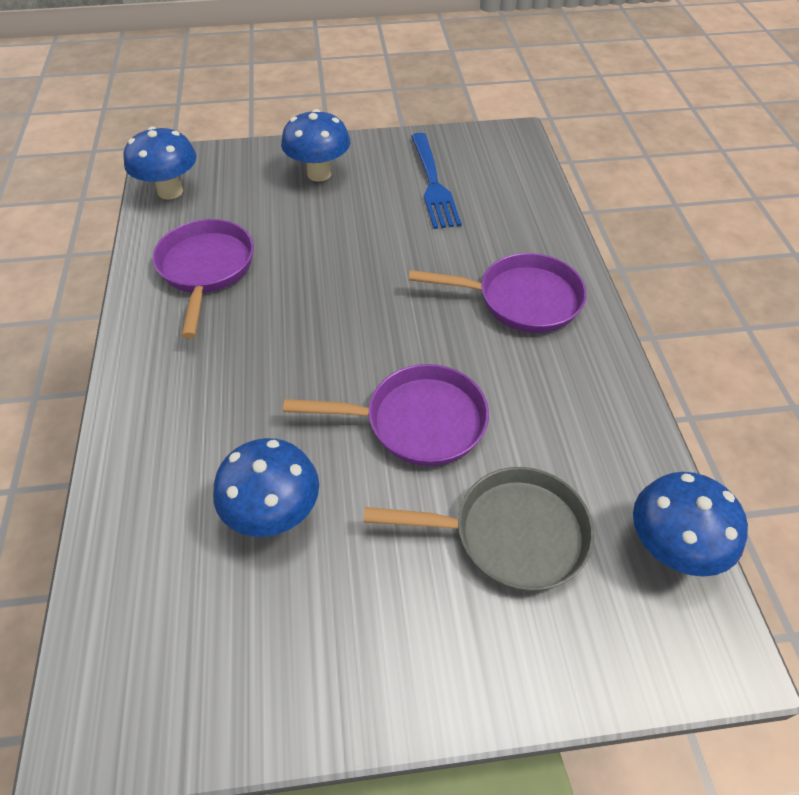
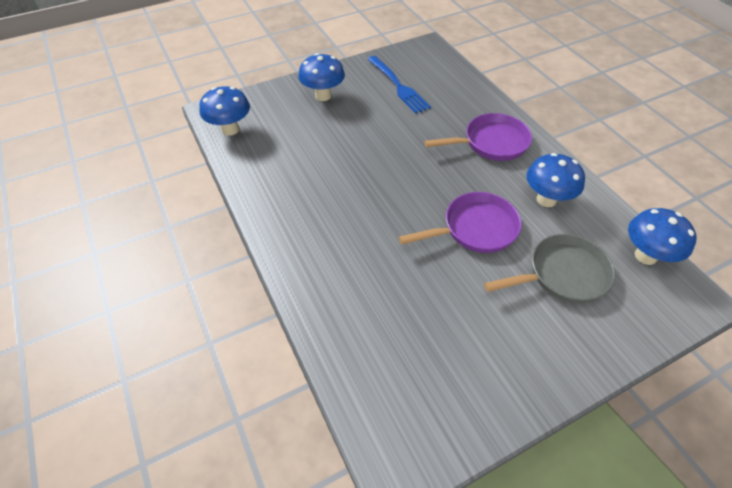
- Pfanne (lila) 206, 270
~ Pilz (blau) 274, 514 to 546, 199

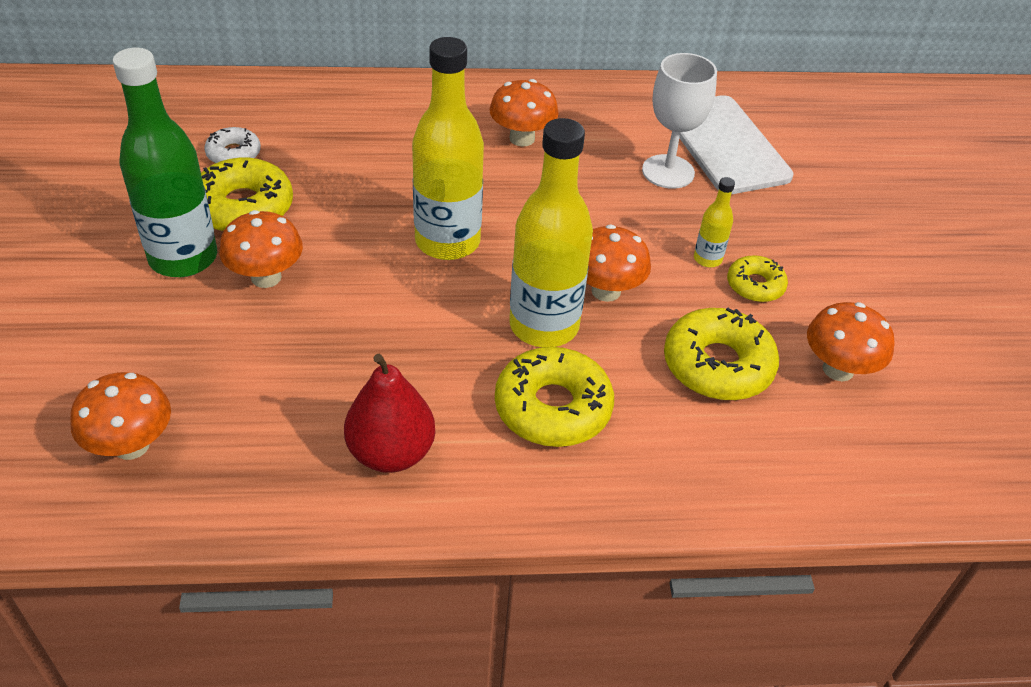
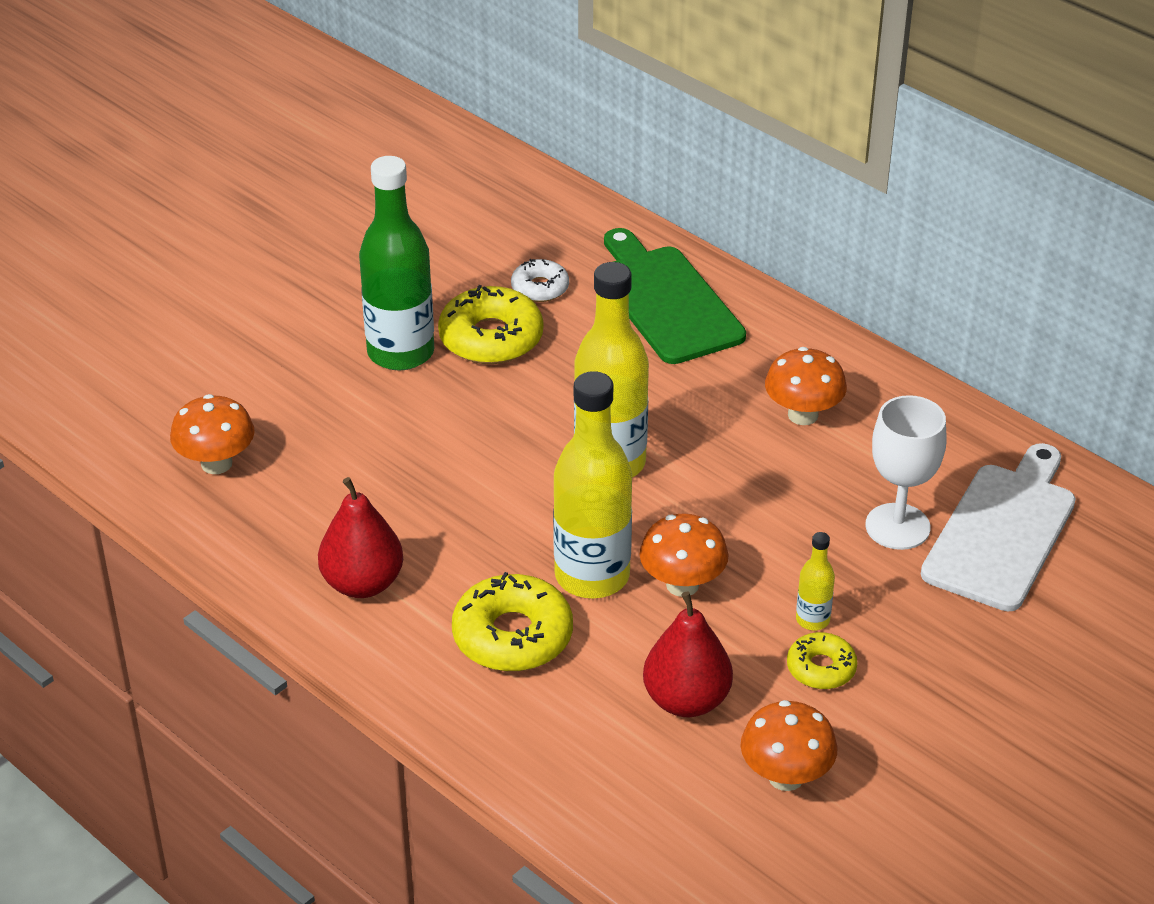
- Pilz (orange) 266, 277
~ Donut (gelb) 717, 365 to Birne (rot) 686, 700
+ Schneidebrett (grün) 666, 301

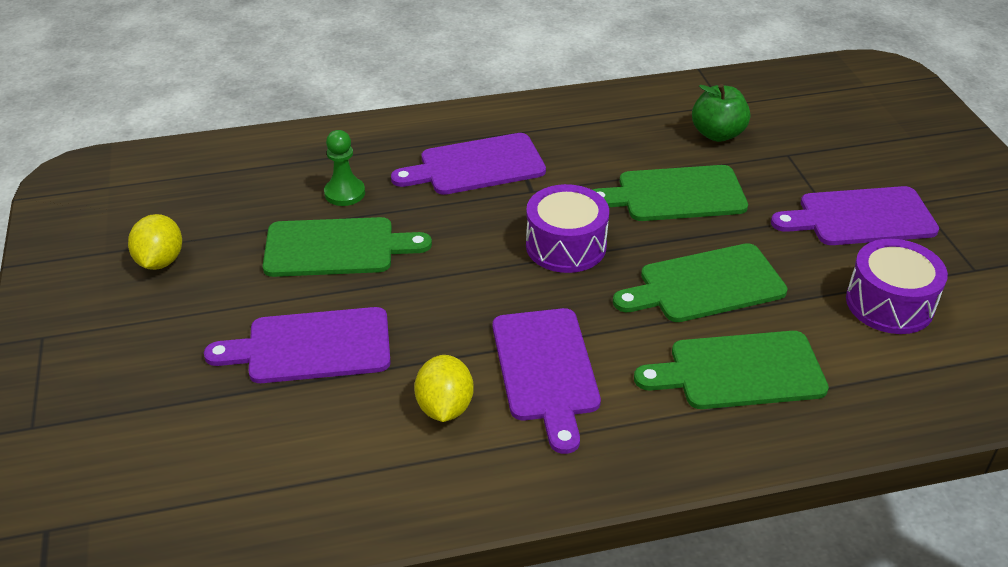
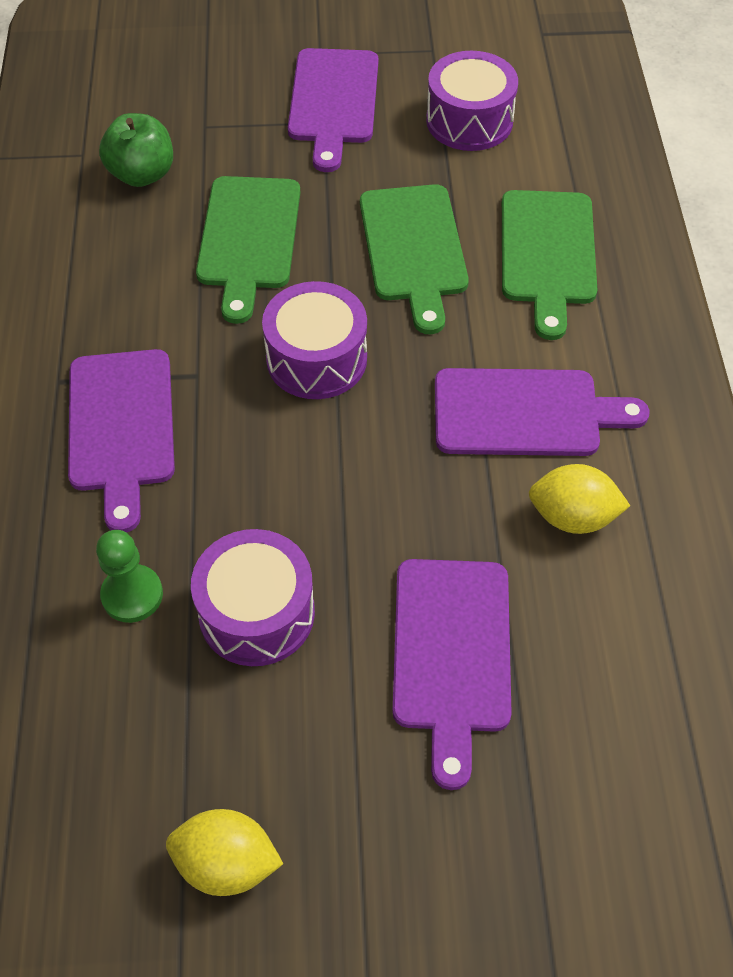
~ Schneidebrett (grün) 336, 248 to Trommel (lila) 257, 613

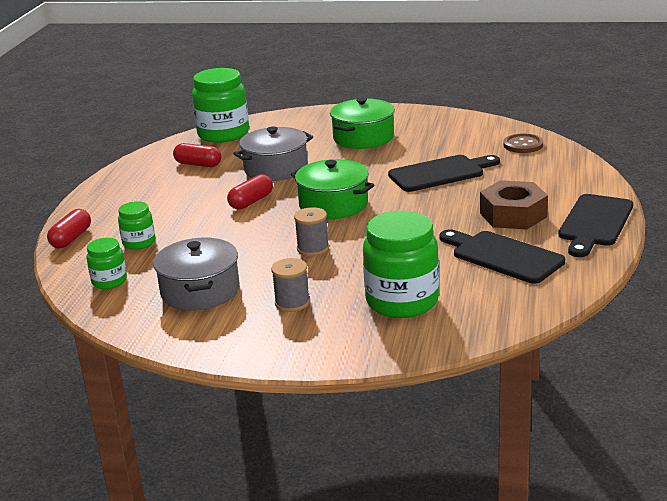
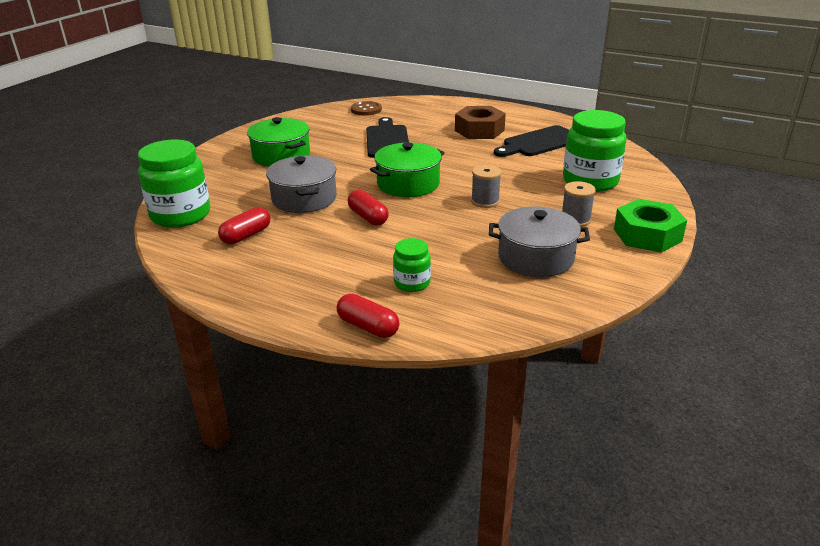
- Schneidebrett (schwarz) 594, 223
- Einmachglas (grün) 109, 281
+ Sechskantmutter (grün) 647, 235

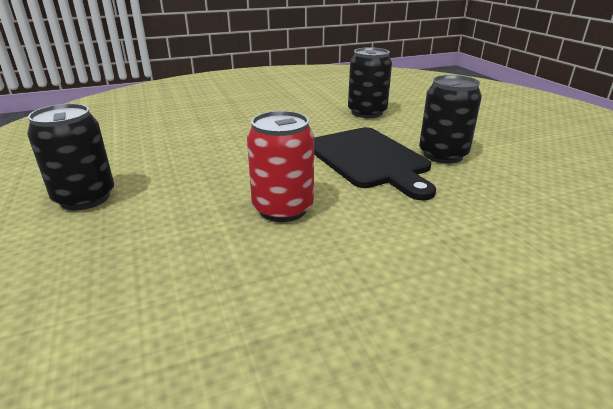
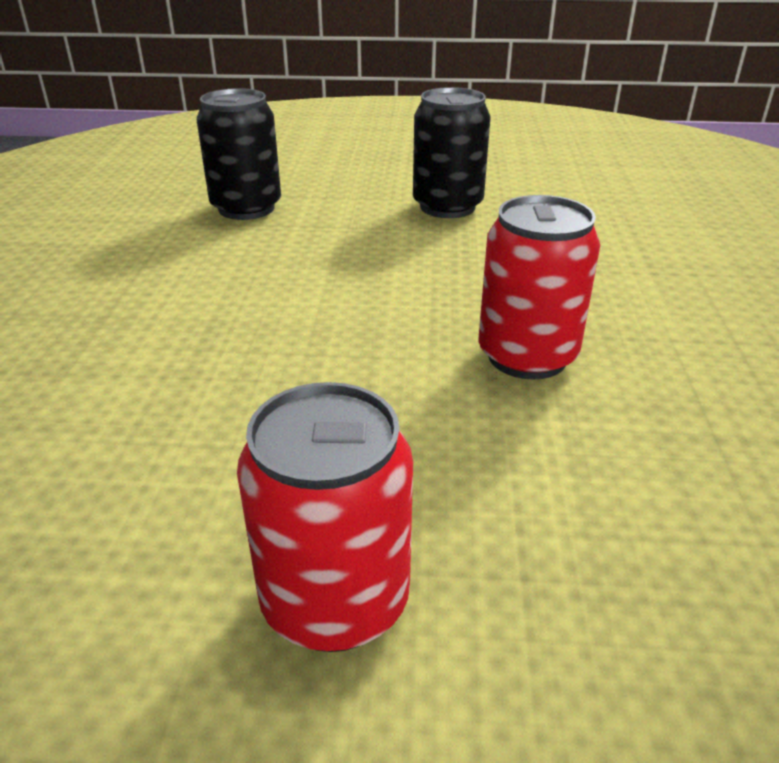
~ Dose (schwarz) 85, 198 to Dose (rot) 335, 600
- Schneidebrett (schwarz) 369, 159

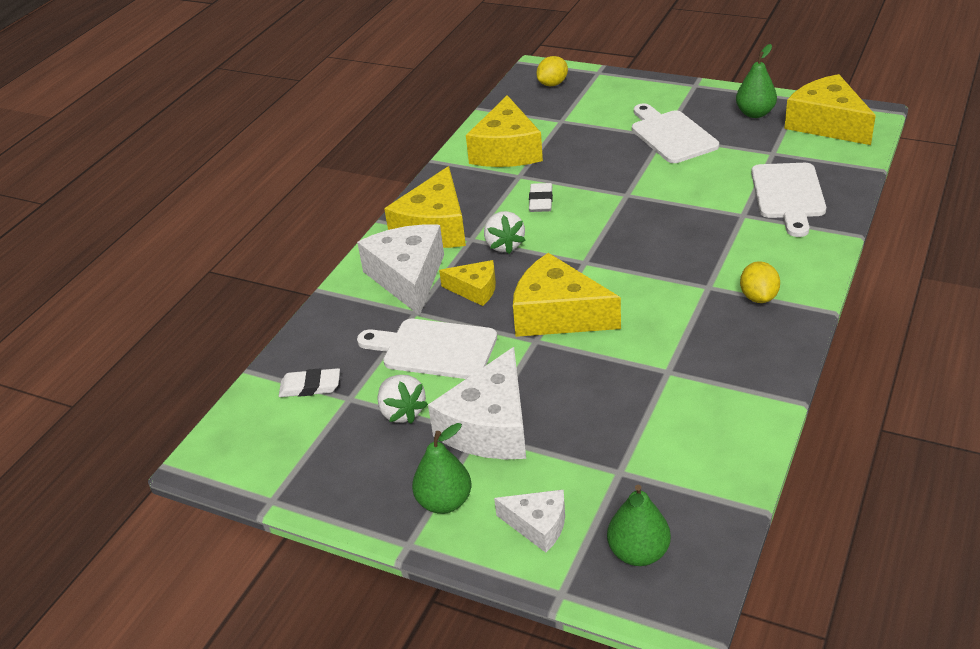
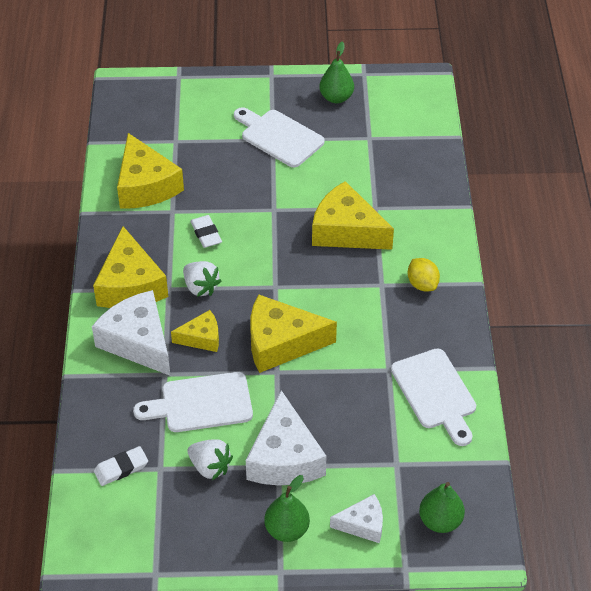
- Zitrone (gelb) 553, 84
~ Käse (gelb) 827, 124 to 346, 230
~ Schneidebrett (weiß) 788, 195 to 435, 393

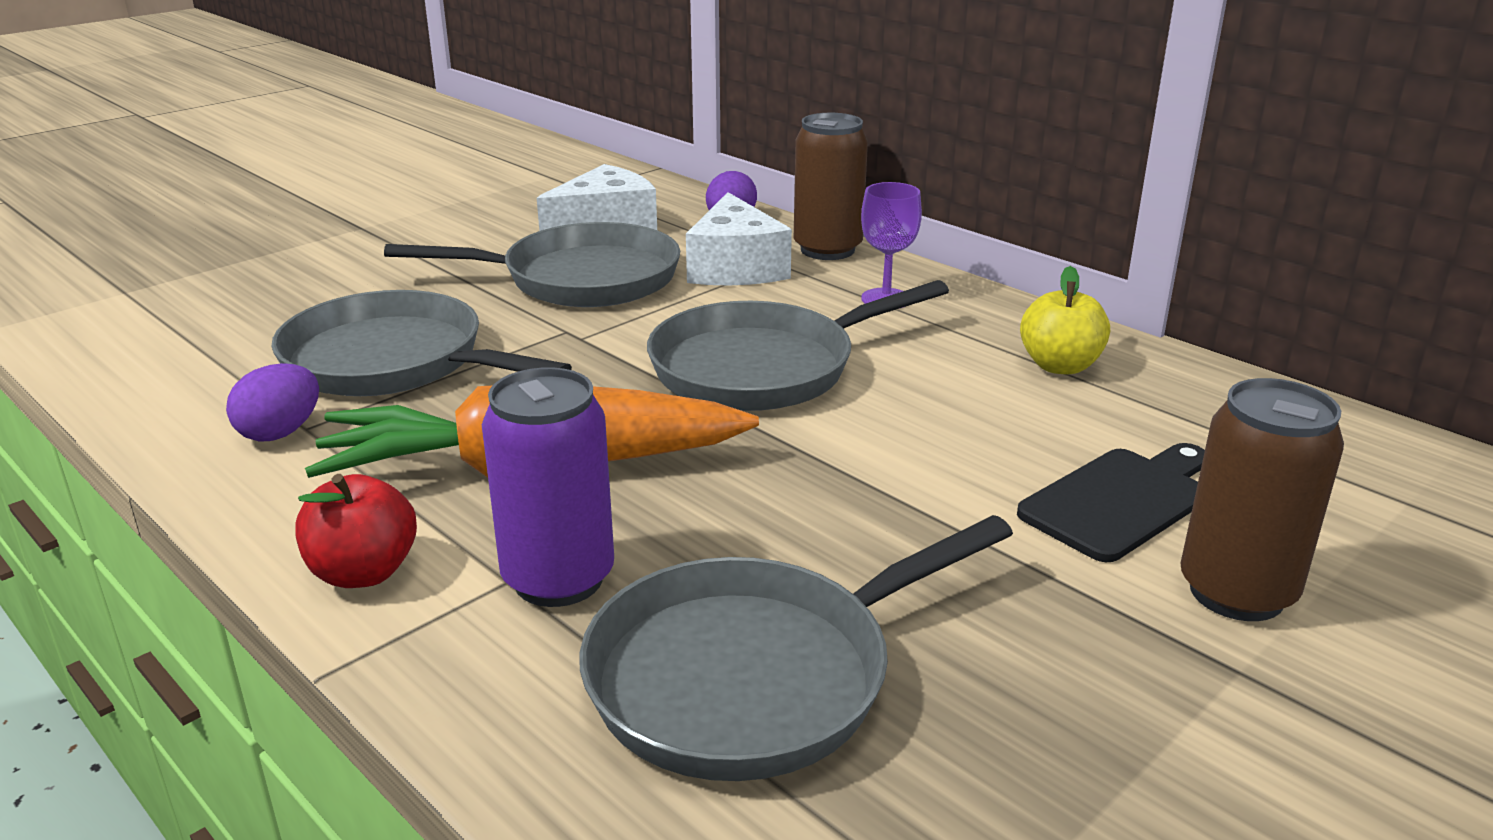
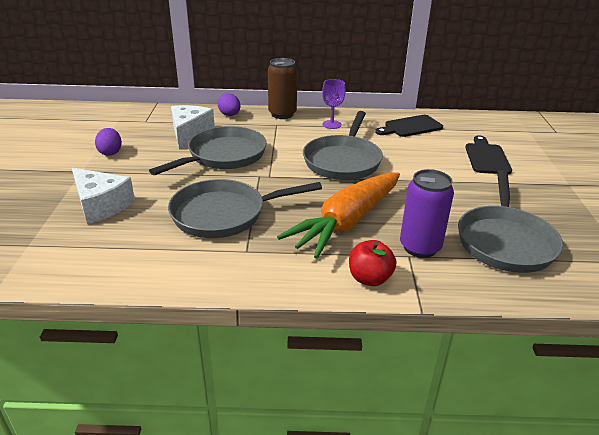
~ Käse (weiß) 735, 267 to 101, 205
~ Apfel (gelb) 1060, 366 to Schneidebrett (schwarz) 410, 127
~ Ei (lila) 280, 432 to 110, 152
- Dose (braun) 1236, 592

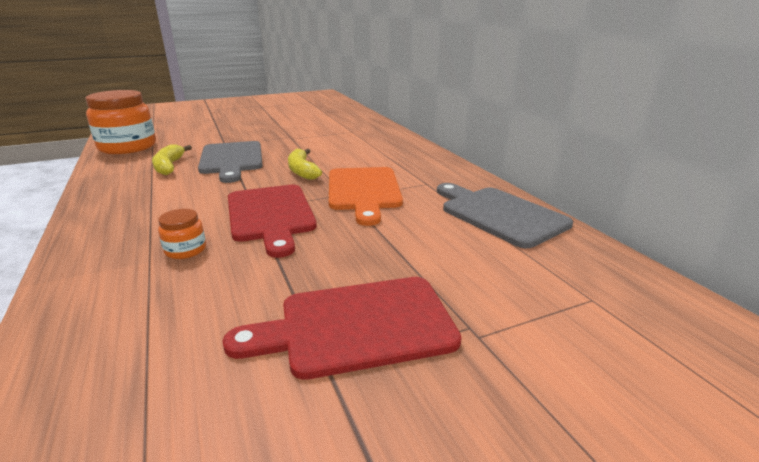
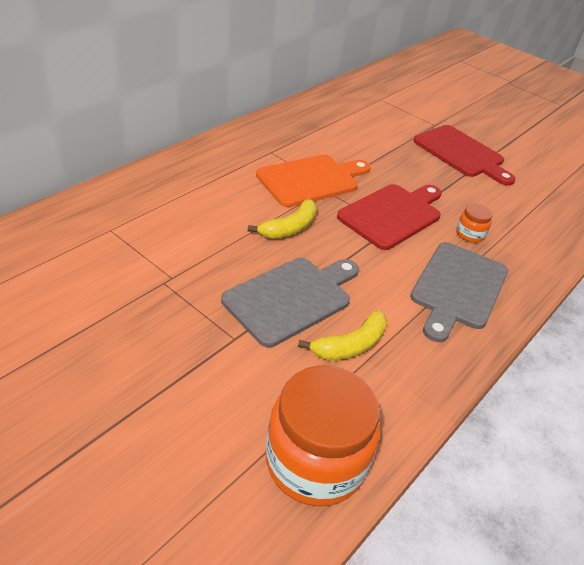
~ Schneidebrett (grau) 499, 214 to 458, 288

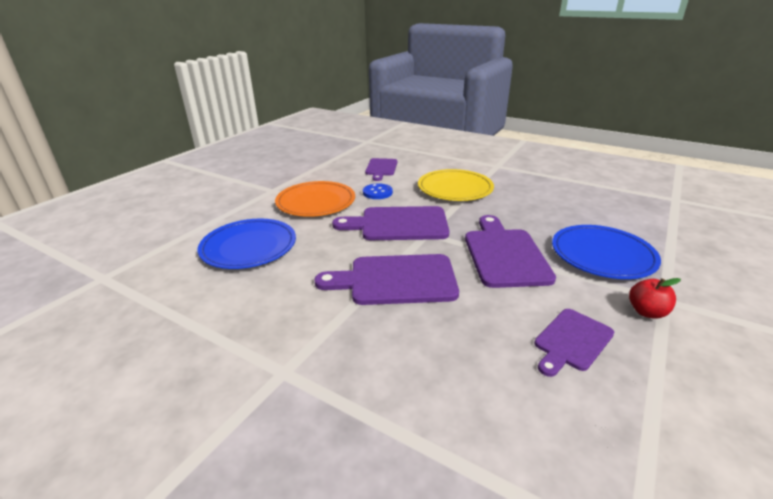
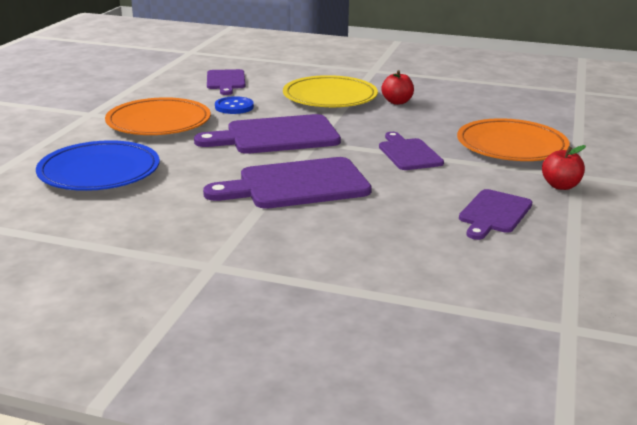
~ Schneidebrett (lila) 504, 254 = 408, 153 x0.60
~ Teller (blau) 602, 255 to Teller (orange) 511, 146
+ Apfel (rot) 397, 102

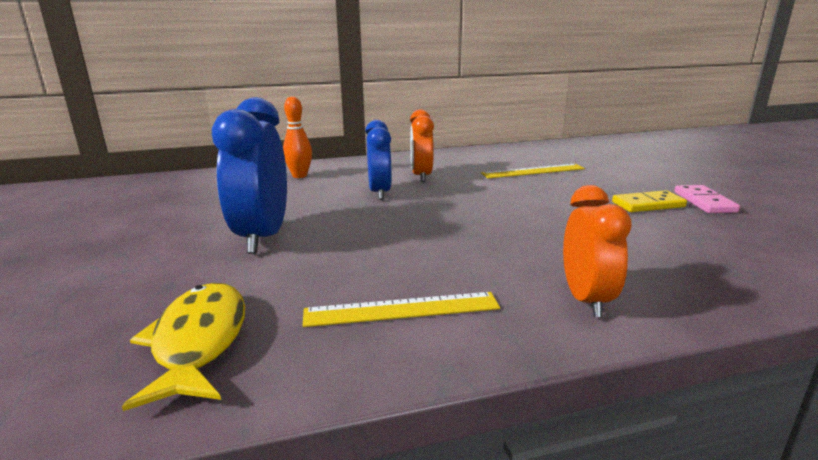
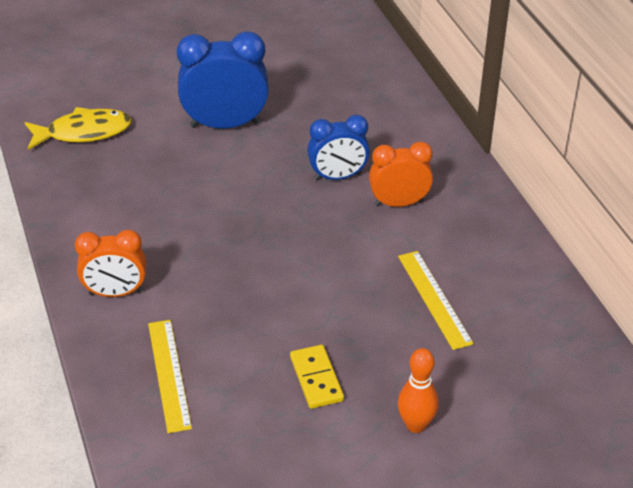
~ Bowlingkegel (orange) 299, 176 to 416, 425
- Dominostein (rosa) 704, 202
~ Lineal (gelb) 401, 309 to 168, 374

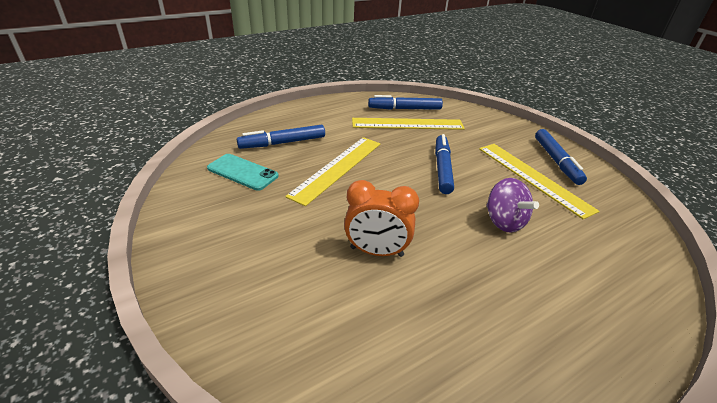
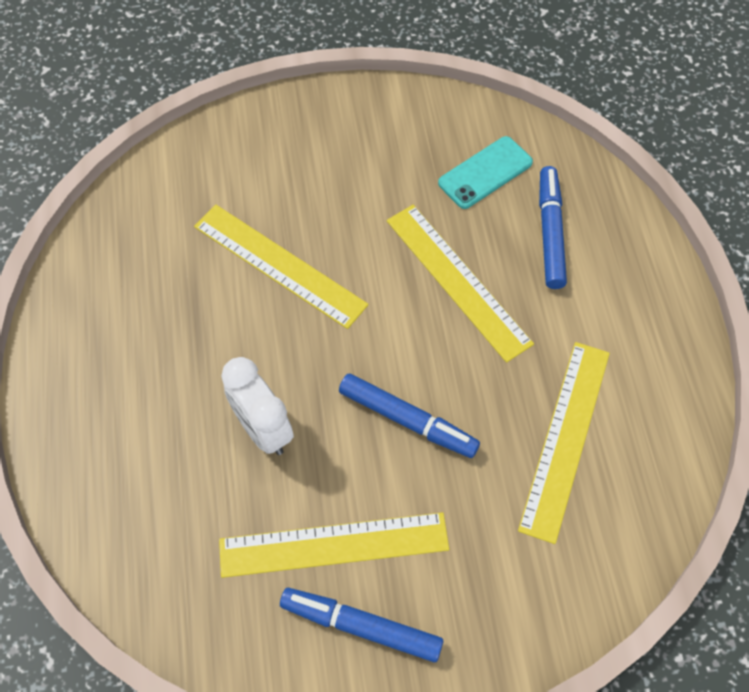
- Filzstift (blau) 404, 109
~ Kreisel (lila) 504, 222 to Wecker (weiß) 263, 429
~ Wecker (orange) 376, 252 to Lineal (gelb) 279, 265

